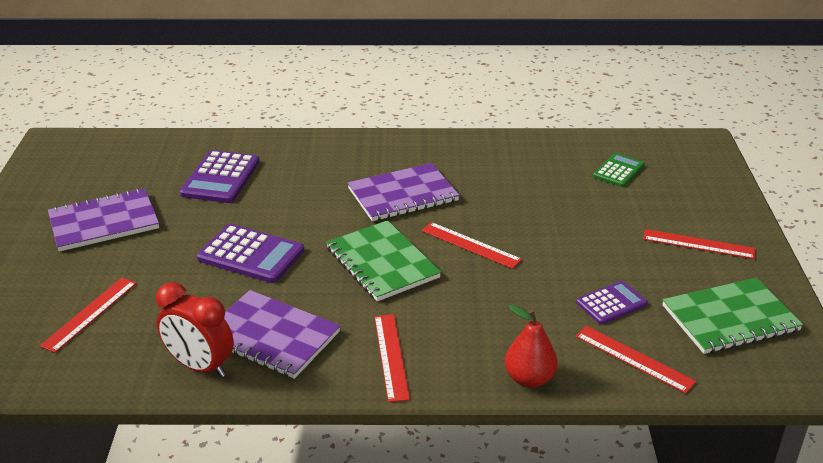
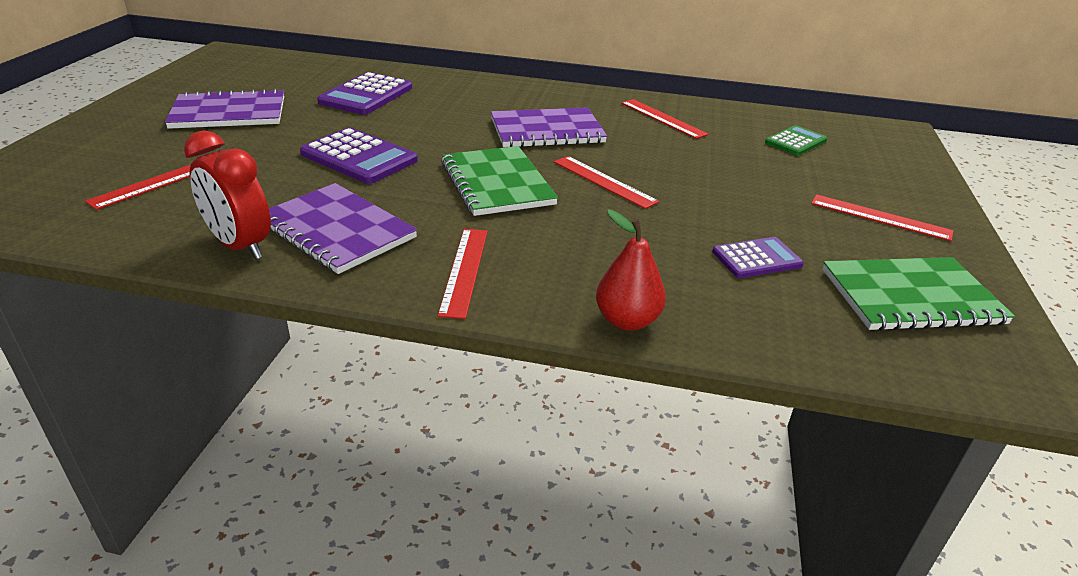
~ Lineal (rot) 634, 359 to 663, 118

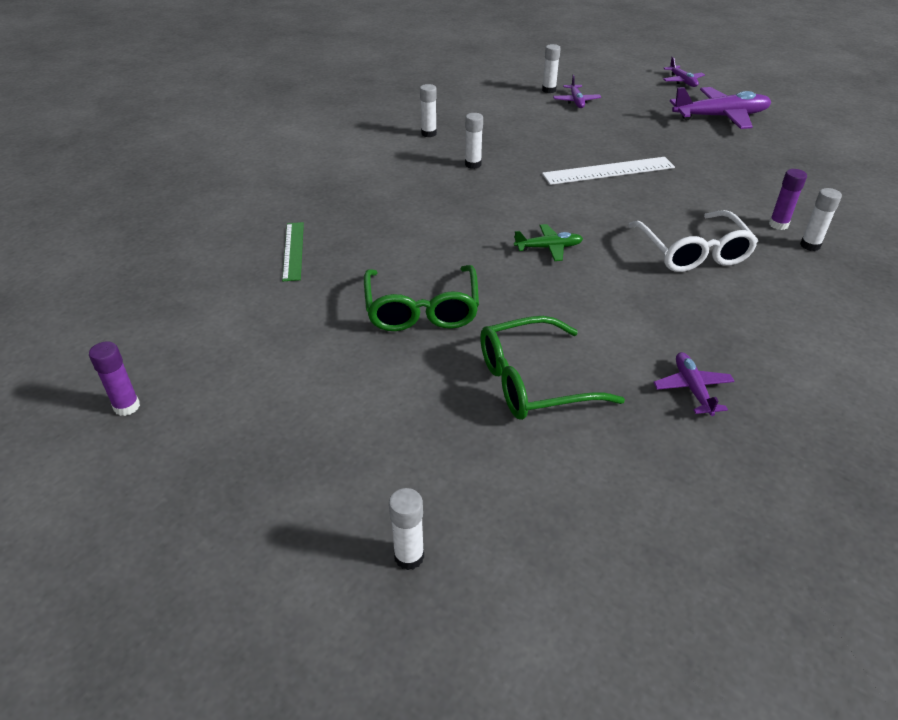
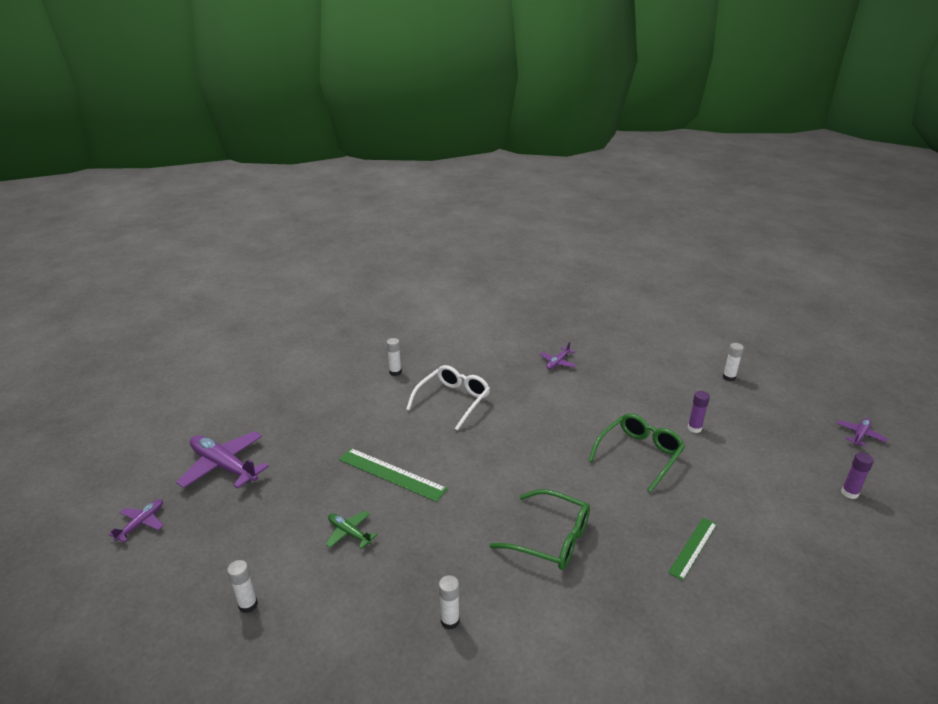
~ Flugzeug (lila) 576, 101 to 859, 435
- Klebestift (weiß) 473, 164
~ Lineal (weiß) 608, 171 to Lineal (grün) 391, 474
~ Klebestift (lila) 778, 225 to 694, 428
~ Flugzeug (grün) 548, 248 to 349, 533
~ Brille (grün) 534, 381 to 550, 538

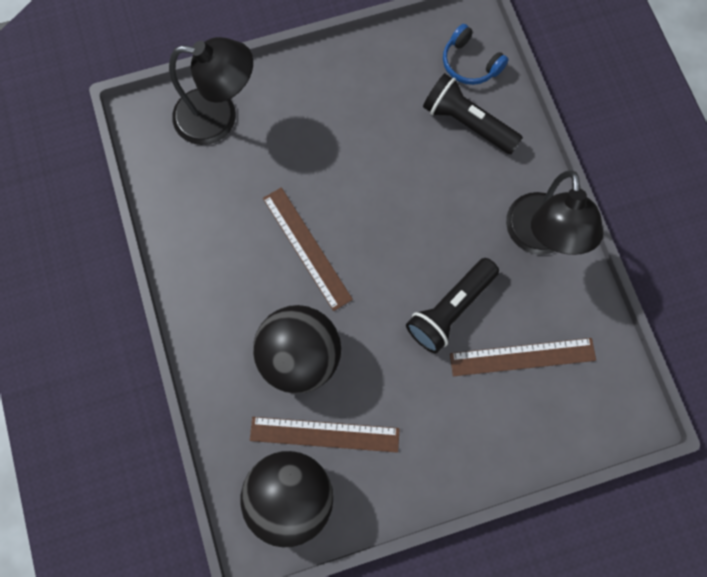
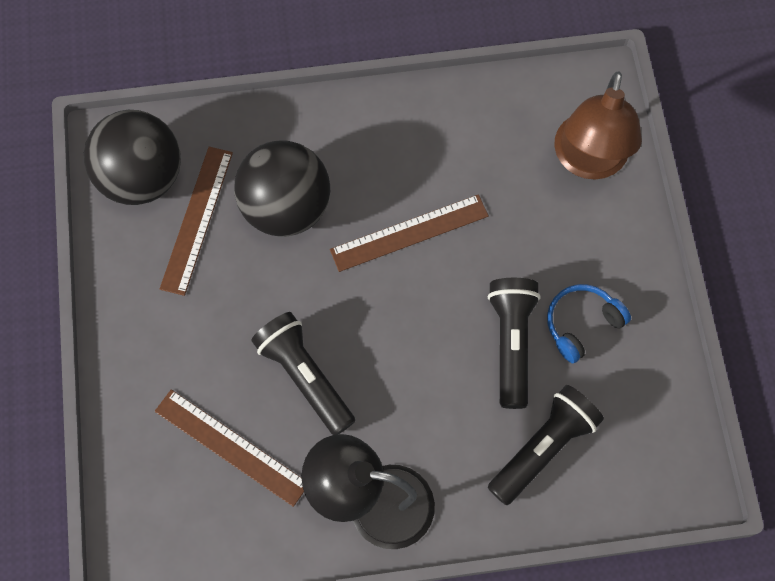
~ Kopfhörer (blau) 470, 63 to 581, 324
~ Lampe (schwarz) 219, 117 to Lampe (braun) 588, 161
~ Lineal (braun) 522, 357 = 231, 447 60 degrees counterclockwise
+ Taschenlampe (schwarz) 511, 343

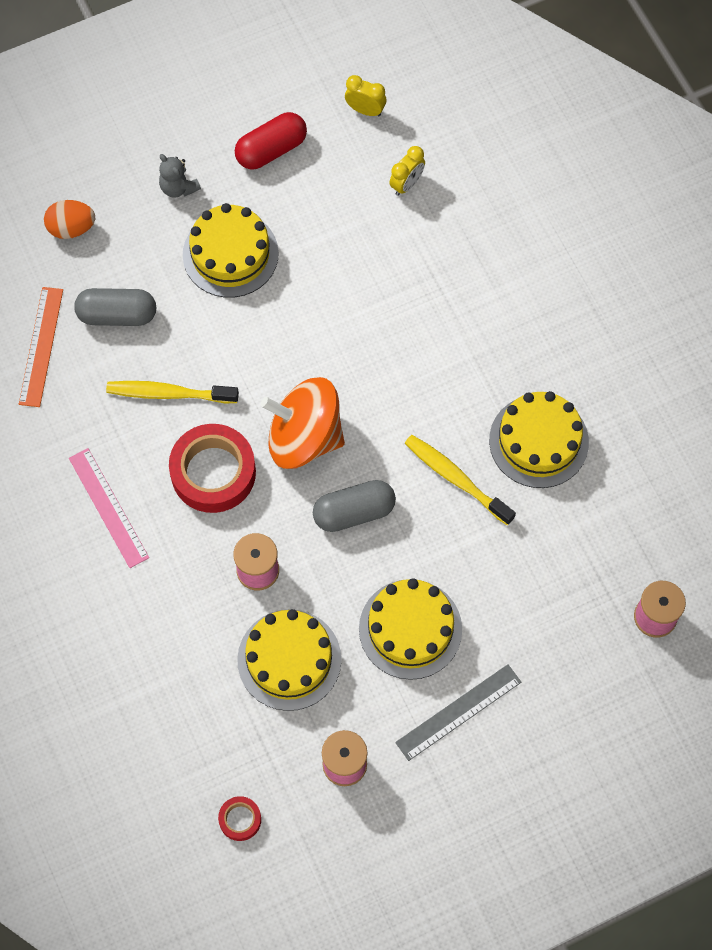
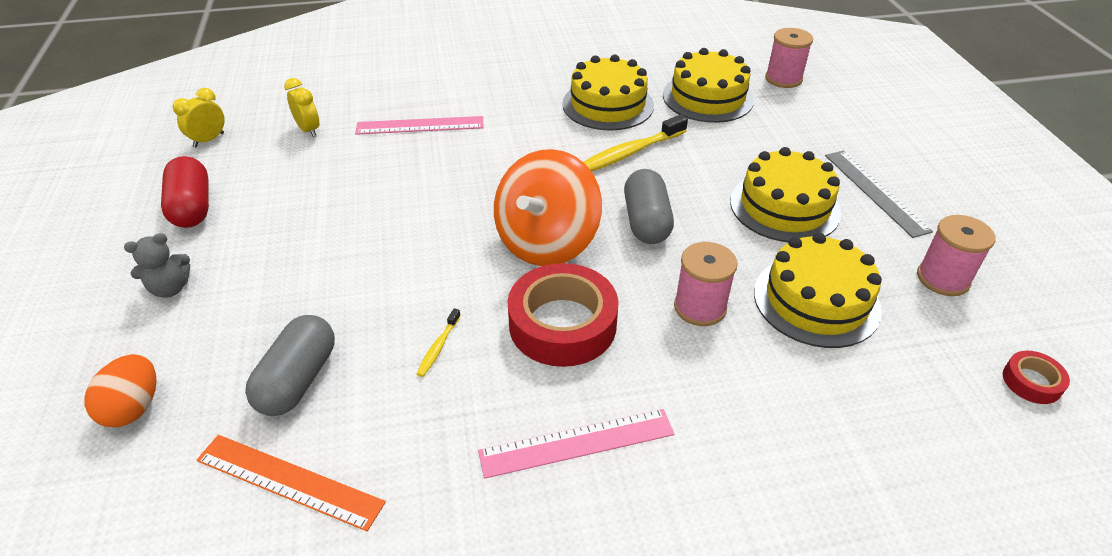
~ Kuchen (gelb) 230, 254 to 708, 97
~ Zahnbürste (gelb) 168, 393 = 438, 347 x0.48
+ Lineal (rosa) 420, 126

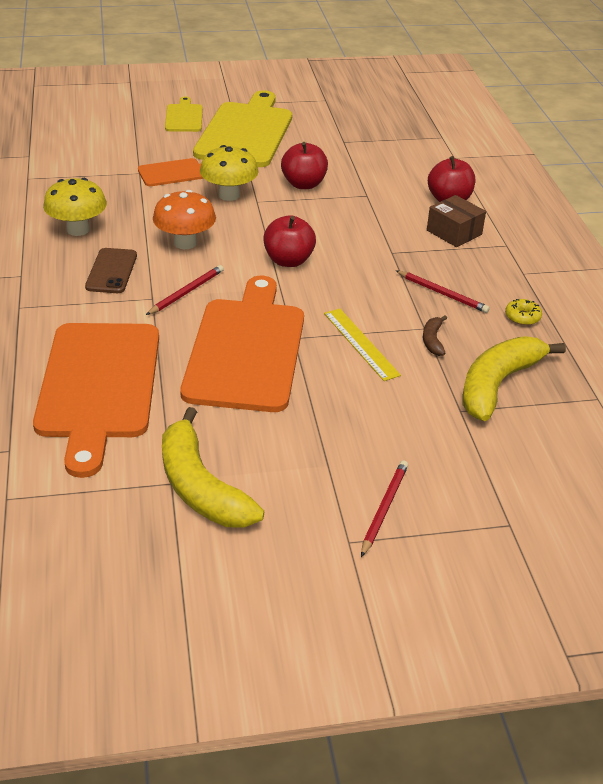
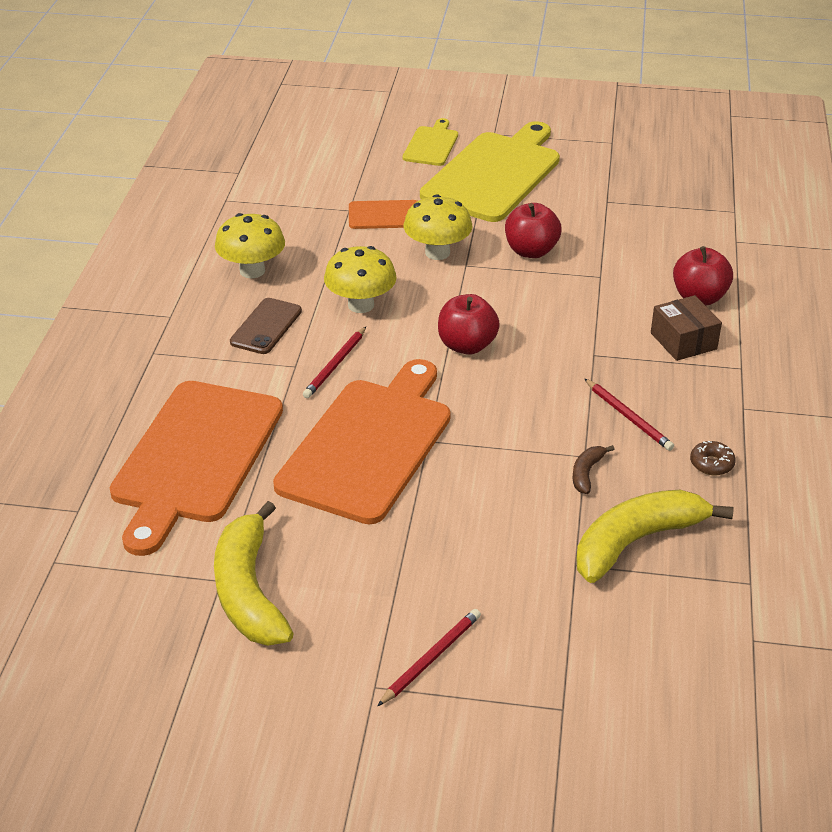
~ Pilz (orange) 185, 243 to Pilz (gelb) 361, 305
~ Bleistift (rot) 186, 292 = 335, 365 150 degrees clockwise
~ Donut (gelb) 522, 317 to Donut (braun) 711, 464
- Lineal (gelb) 361, 343

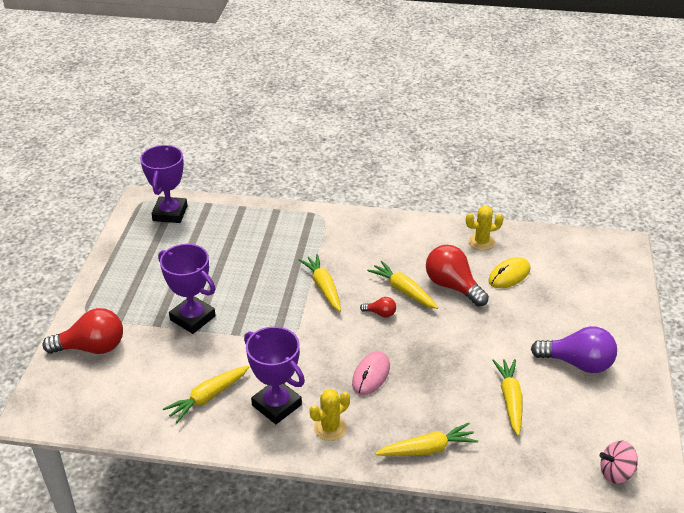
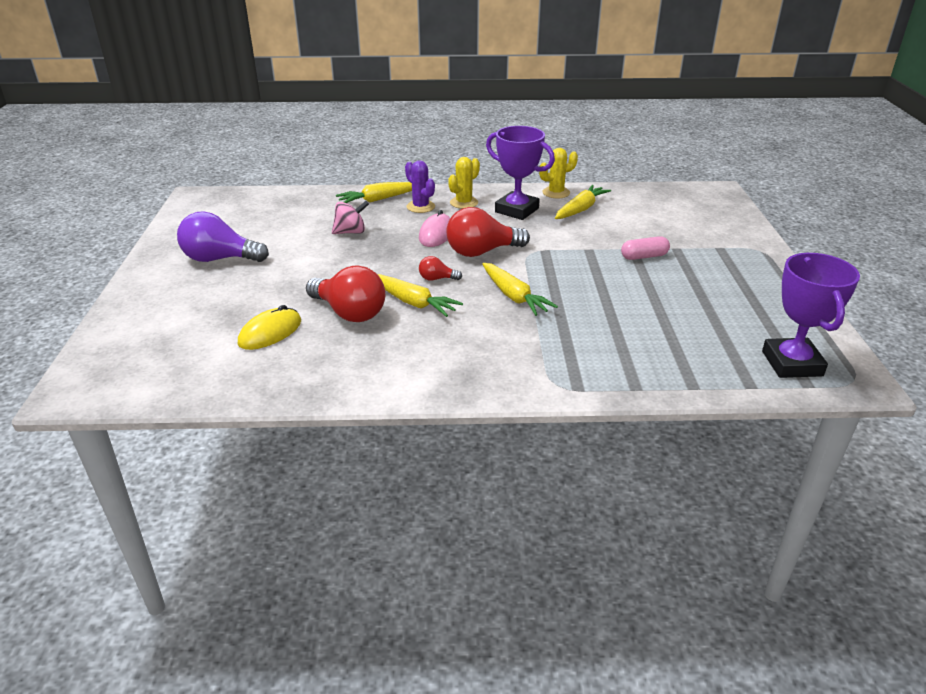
~ Kaktus (gelb) 481, 242 to 556, 193
~ Pokal (lila) 192, 318 to Kapsel (rosa) 644, 256
~ Glühbirne (rot) 92, 347 to 482, 252
- Karotte (gelb) 510, 399
~ Kreisel (rosa) 615, 473 to 351, 232
+ Kaktus (lila) 420, 207

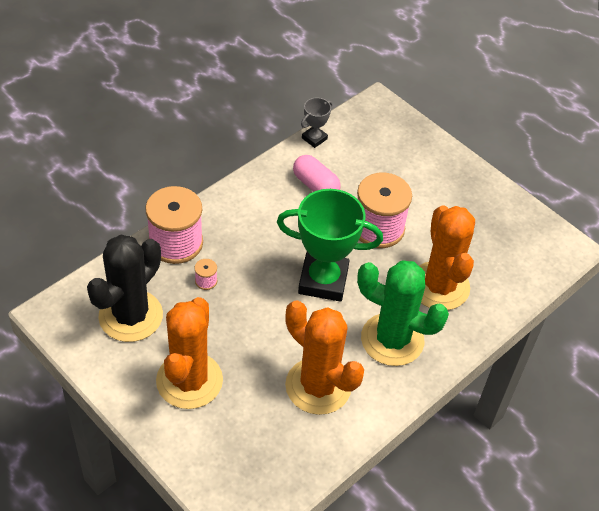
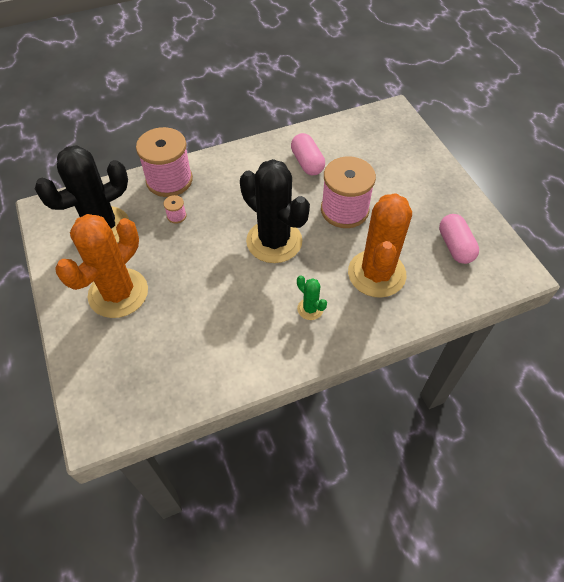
- Pokal (grau) 314, 138
~ Pokal (grün) 323, 280 to Kaktus (schwarz) 274, 241
~ Kaktus (grün) 392, 339 = 310, 309 x0.43
- Kaktus (orange) 318, 386
+ Kapsel (rosa) 455, 246

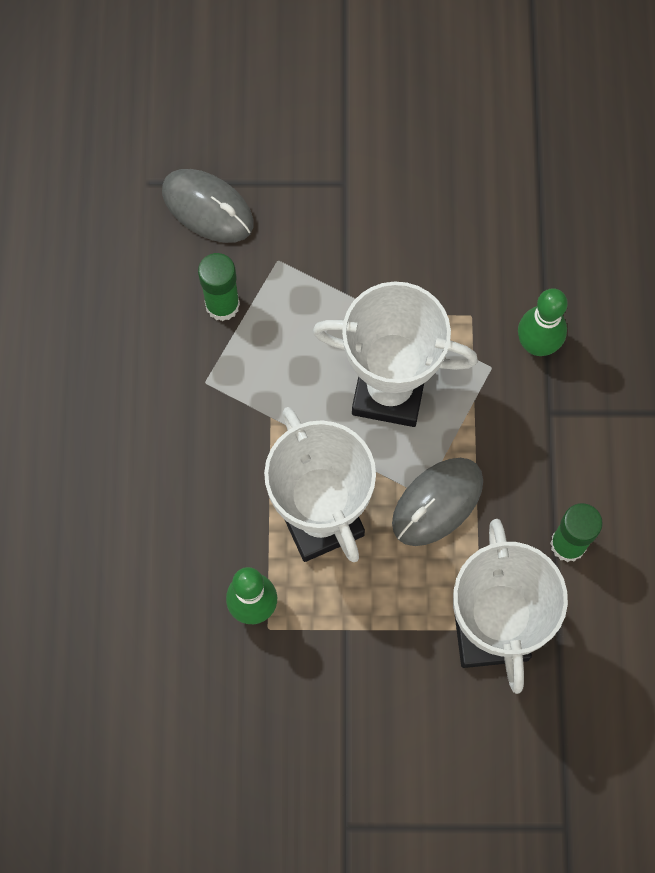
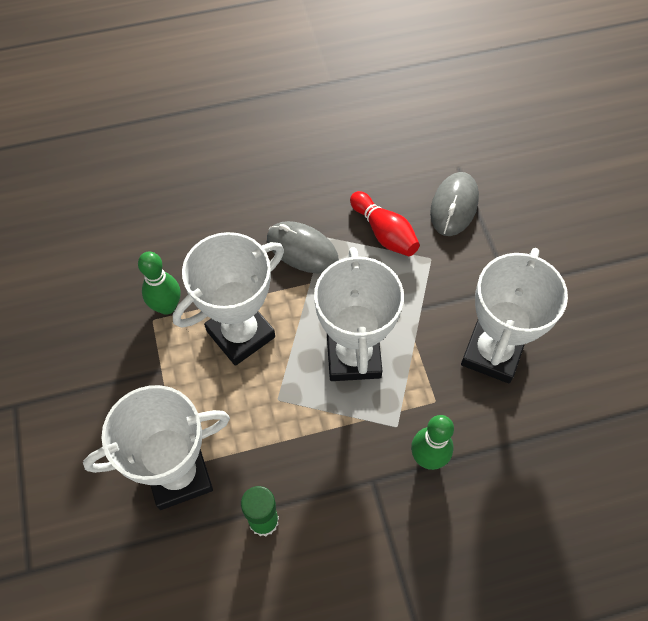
~ Klebestift (grün) 222, 305 to Bowlingkegel (rot) 384, 233
~ Computermaus (grau) 437, 502 to 302, 249
+ Pokal (weiß) 492, 353

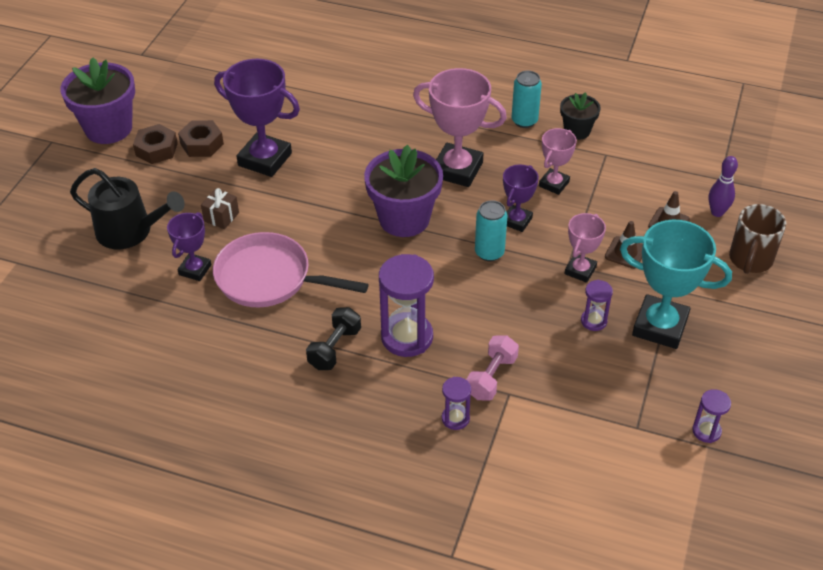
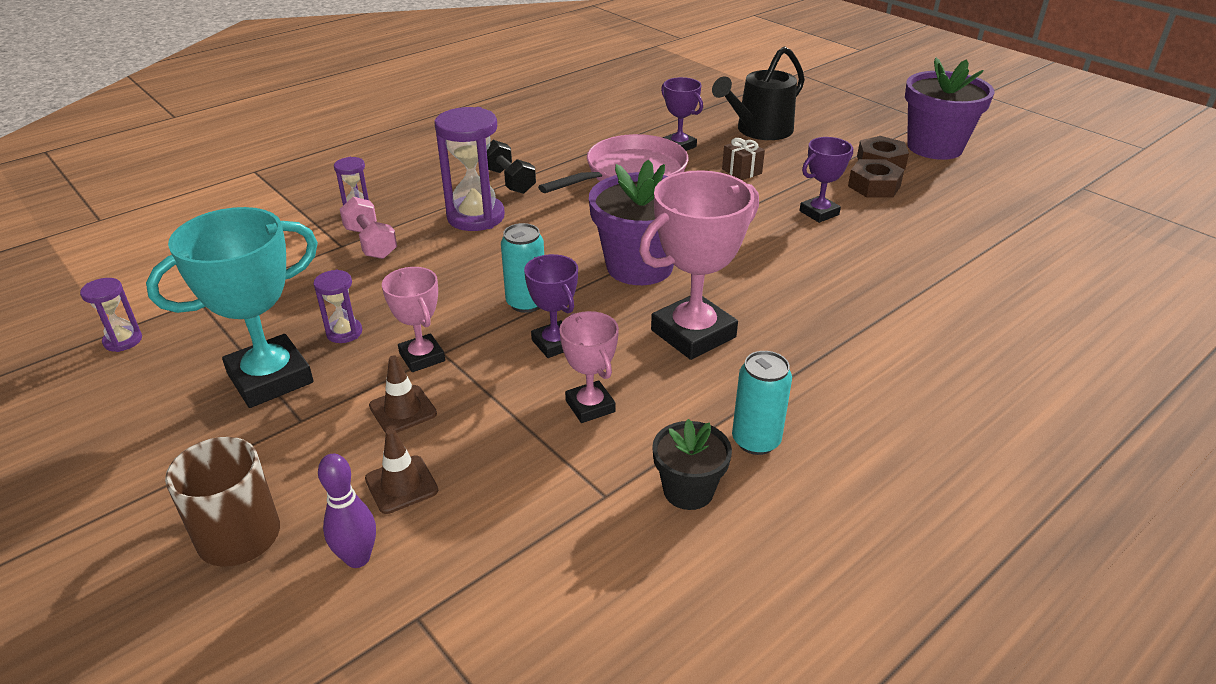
~ Pokal (lila) 265, 159 = 819, 213 x0.56

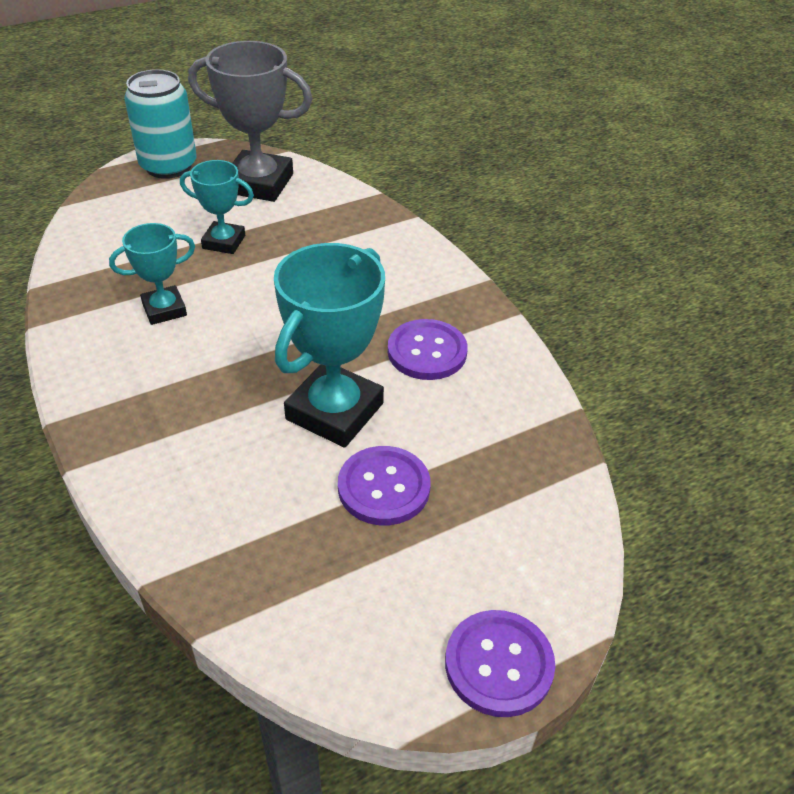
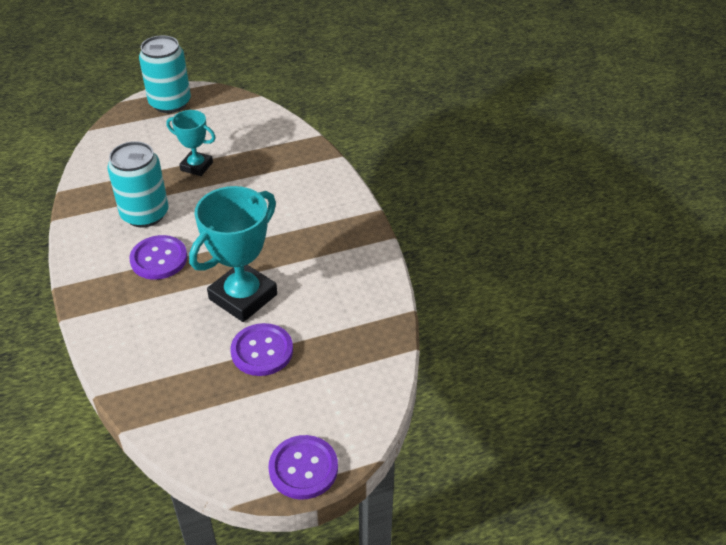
- Pokal (grau) 259, 183
~ Pokal (türkis) 164, 309 to Dose (türkis) 145, 214
~ Knopf (lila) 427, 352 to 159, 259

